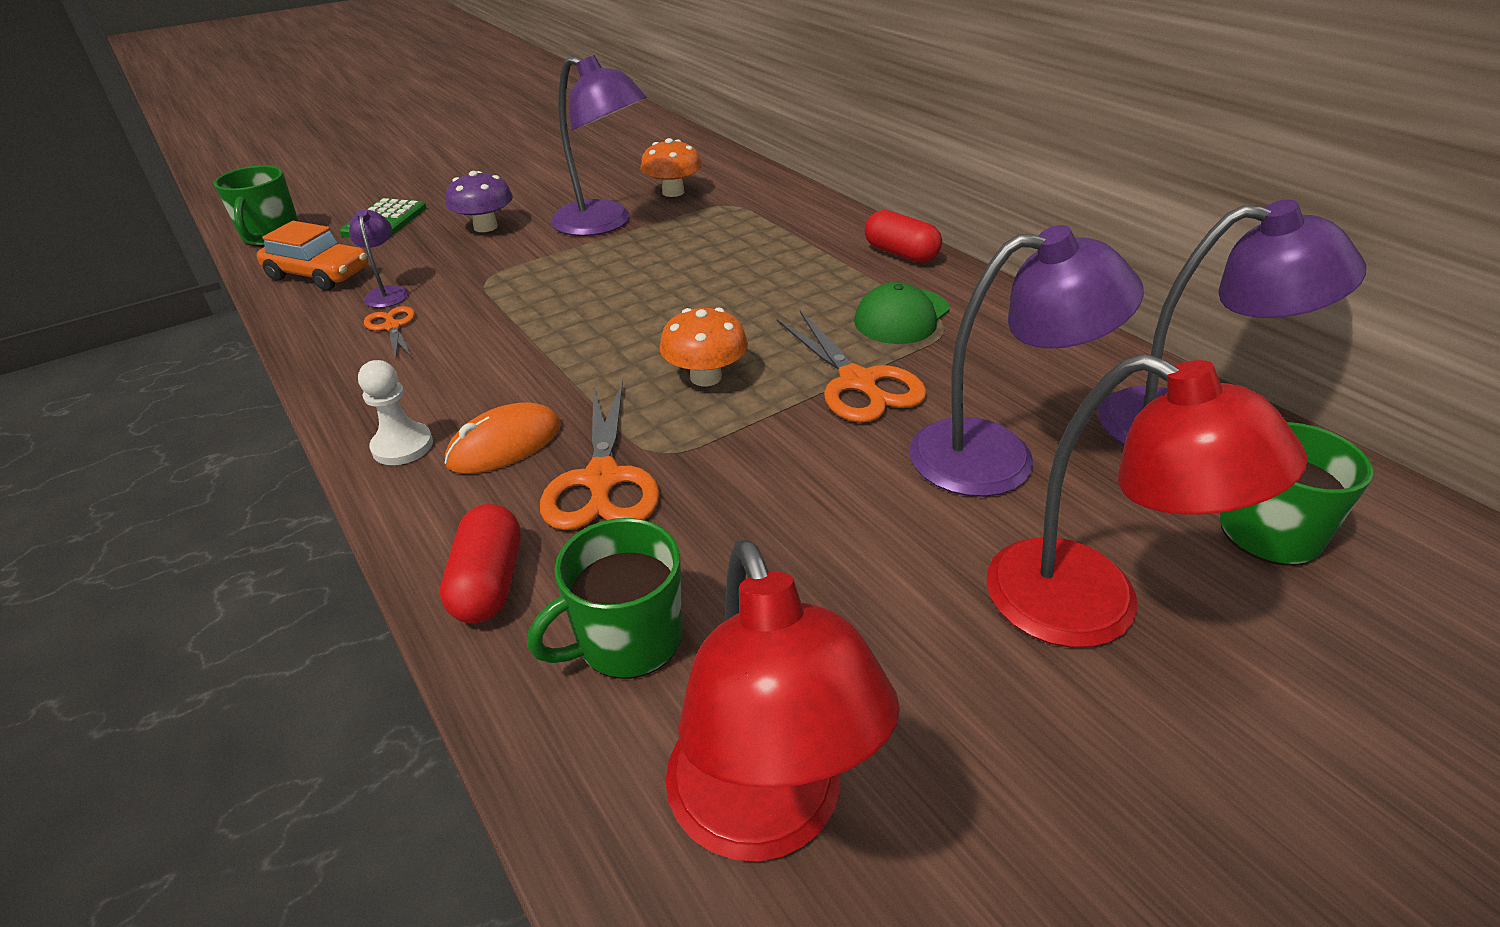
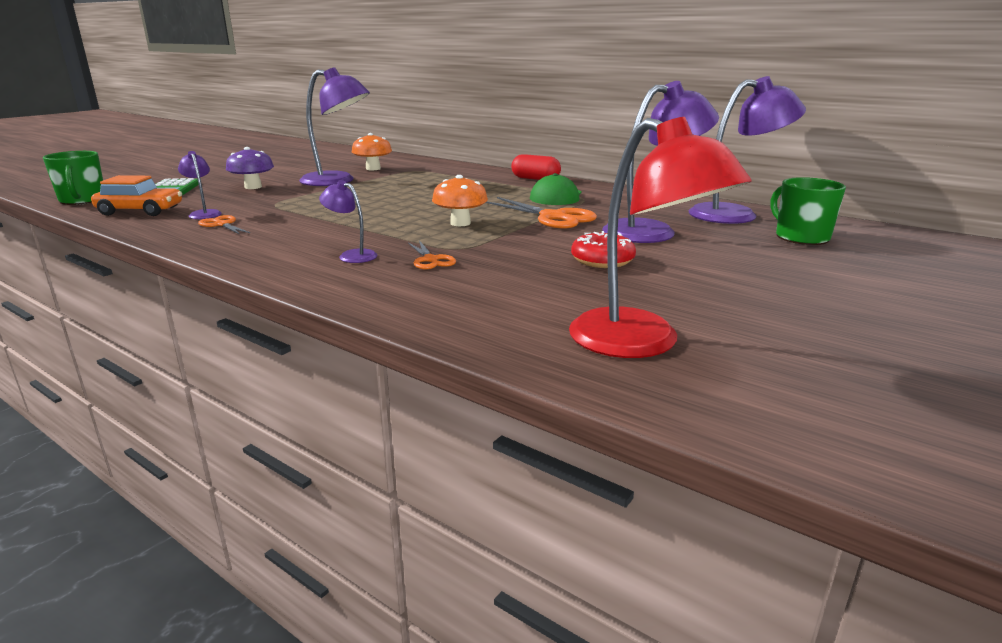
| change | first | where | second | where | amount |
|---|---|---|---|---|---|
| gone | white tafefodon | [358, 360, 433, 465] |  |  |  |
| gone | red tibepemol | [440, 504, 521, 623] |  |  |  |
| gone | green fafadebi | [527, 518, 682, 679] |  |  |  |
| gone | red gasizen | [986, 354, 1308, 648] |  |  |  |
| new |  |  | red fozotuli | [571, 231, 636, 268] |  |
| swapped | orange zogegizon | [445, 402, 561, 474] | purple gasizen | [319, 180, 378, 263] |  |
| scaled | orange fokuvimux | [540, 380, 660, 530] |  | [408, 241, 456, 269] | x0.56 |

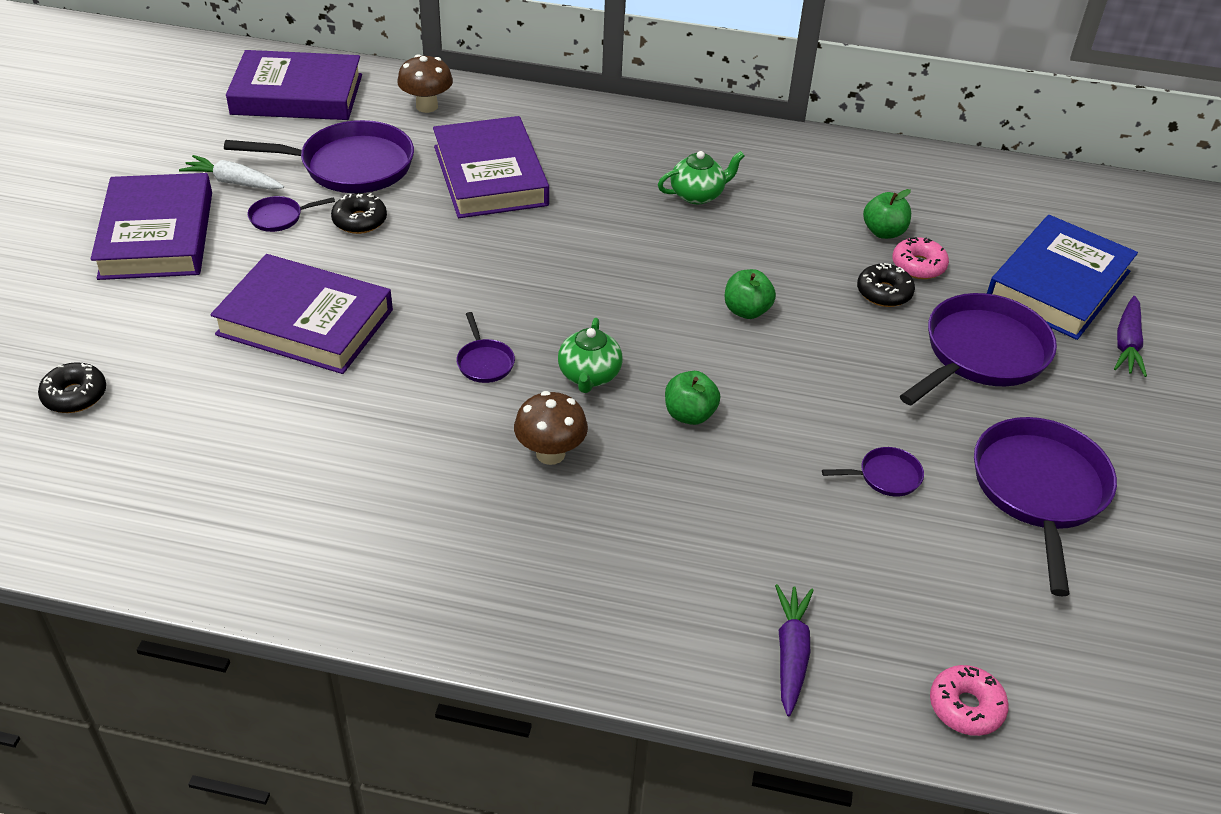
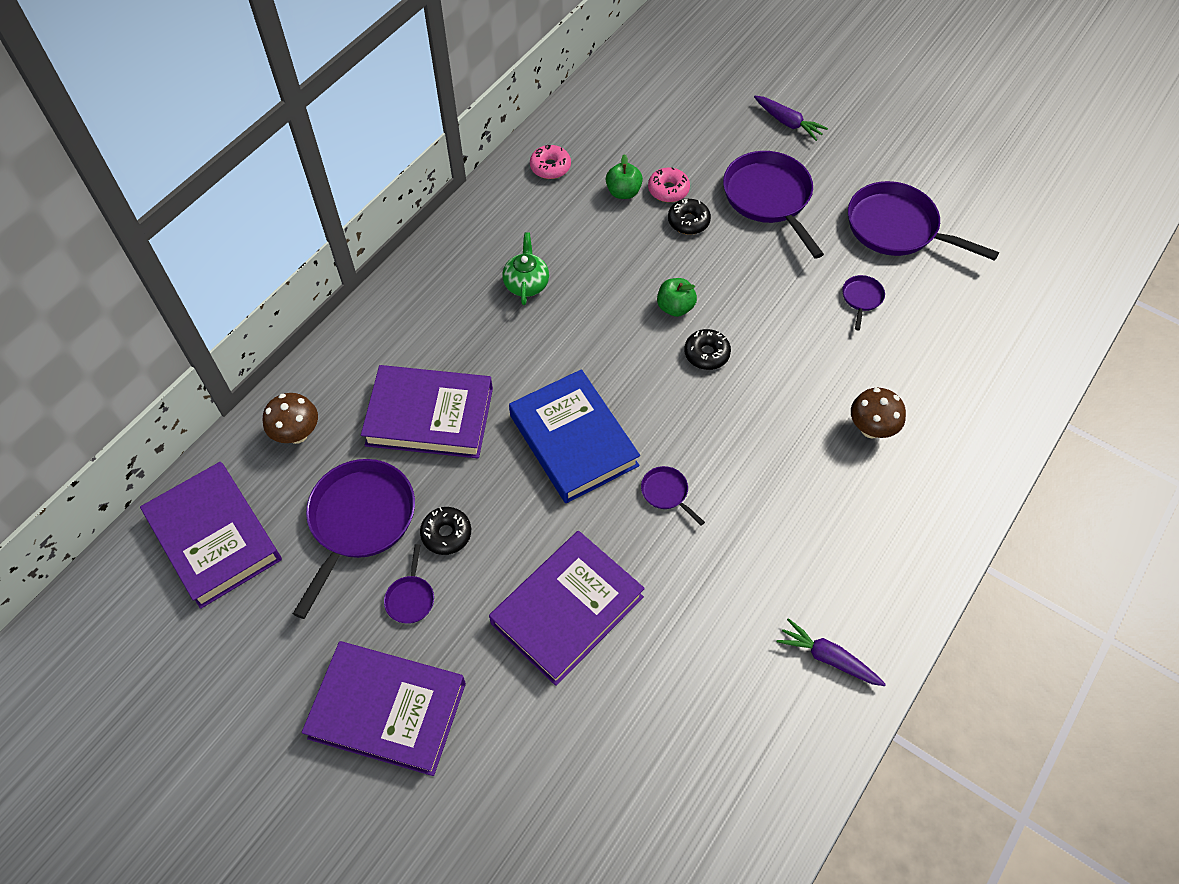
| change | first | where | second | where | amount |
|---|---|---|---|---|---|
| gone | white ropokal | [179, 155, 284, 190] |  |  |  |
| gone | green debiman | [558, 318, 622, 393] |  |  |  |
| gone | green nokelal | [665, 371, 720, 425] |  |  |  |
| shifted | black fozotuli | [38, 362, 106, 413] |  | [684, 329, 731, 370] |  |
| shifted | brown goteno | [514, 391, 588, 465] |  | [851, 388, 906, 438] |  |
| shifted | purple ropokal | [775, 584, 814, 716] |  | [777, 618, 886, 686] |  |
| shifted | pink fozotuli | [930, 665, 1009, 736] |  | [530, 145, 571, 179] |  |
| shifted | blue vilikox | [987, 215, 1138, 340] |  | [509, 369, 640, 503] |  |
| rotated | purple vilikox | [226, 50, 362, 120] |  | [140, 462, 282, 609] | 60 degrees counterclockwise |
| rotated | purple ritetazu | [456, 312, 515, 383] |  | [641, 466, 705, 526] | 135 degrees counterclockwise |

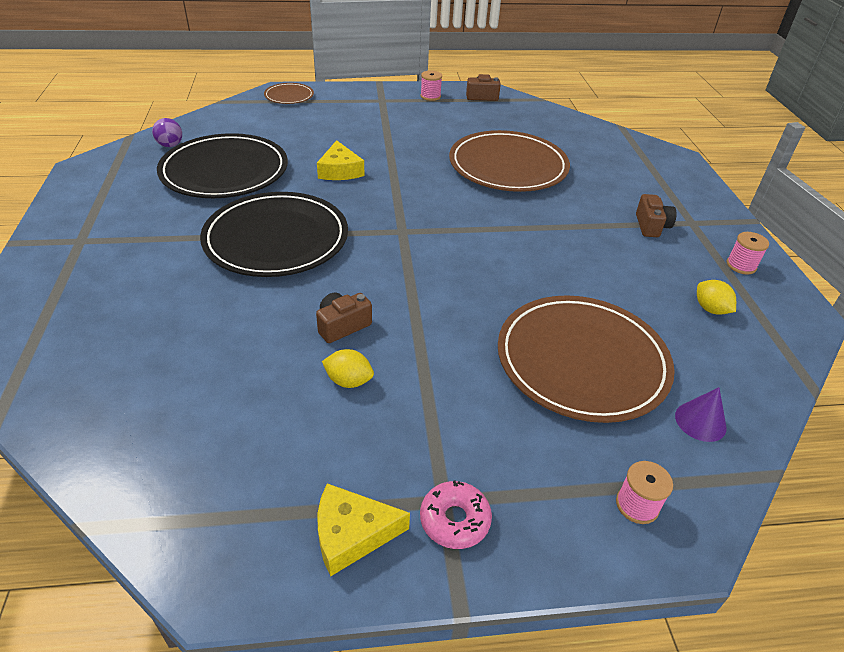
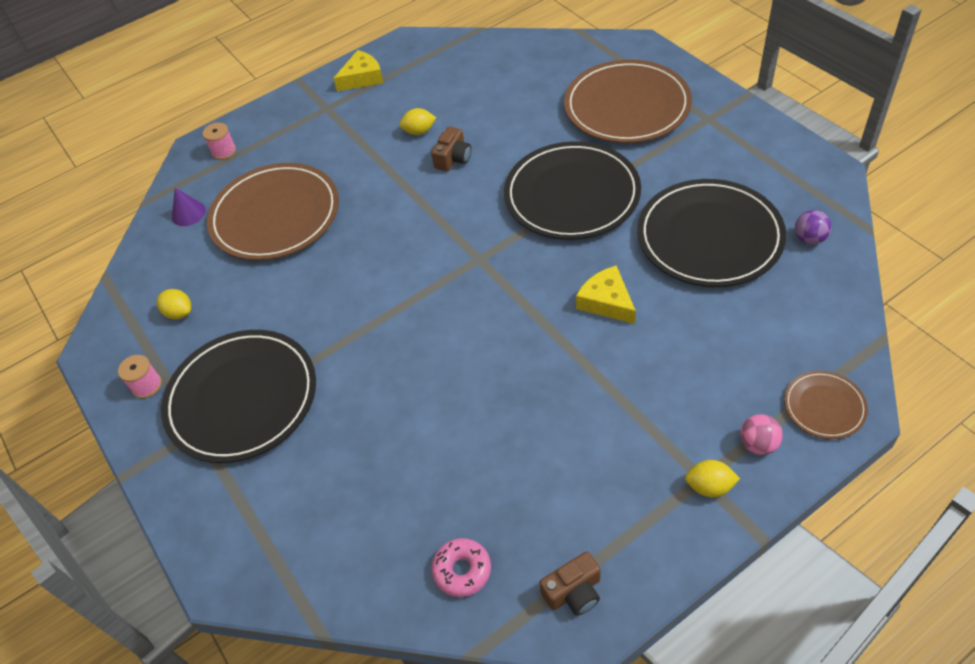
| change | first | where | second | where | amount |
|---|---|---|---|---|---|
| gone | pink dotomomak | [421, 71, 442, 101] |  |  |  |
| new |  |  | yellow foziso | [685, 460, 740, 497] |  |
| new |  |  | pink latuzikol | [740, 414, 783, 455] |  |
| shifted | pink fozotuli | [420, 480, 492, 549] |  | [431, 538, 491, 597] |  |
| shifted | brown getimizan | [449, 130, 570, 192] |  | [564, 60, 692, 143] |  |
| swapped | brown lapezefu | [636, 194, 676, 237] | black getimizan | [161, 330, 316, 463] |  |

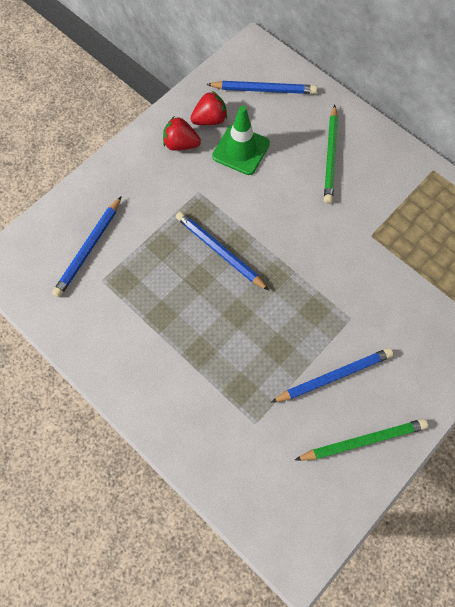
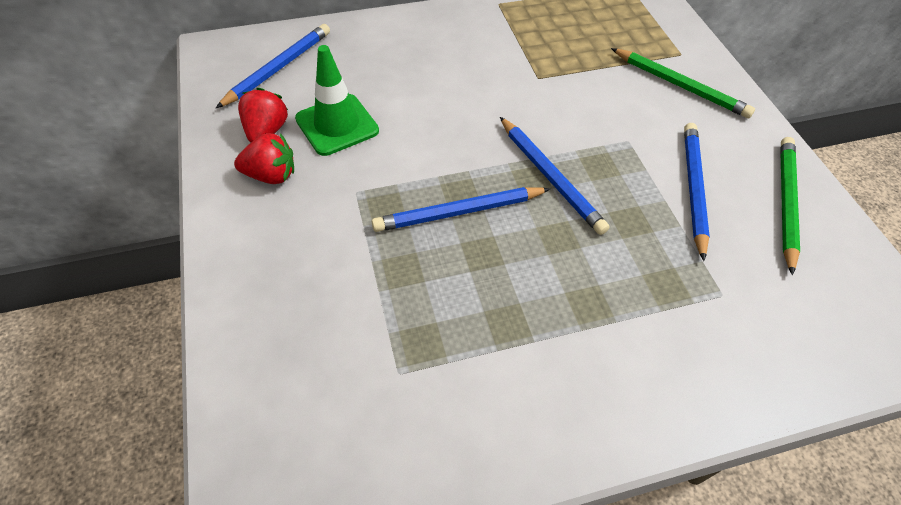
| change | first | where | second | where | amount |
|---|---|---|---|---|---|
| shifted | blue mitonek | [52, 196, 122, 297] |  | [500, 117, 610, 235] |  |
| shifted | green mitonek | [324, 105, 338, 204] |  | [611, 48, 755, 118] |  |
| rotated | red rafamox | [163, 117, 201, 151] |  | [234, 133, 294, 184] | 135 degrees counterclockwise |

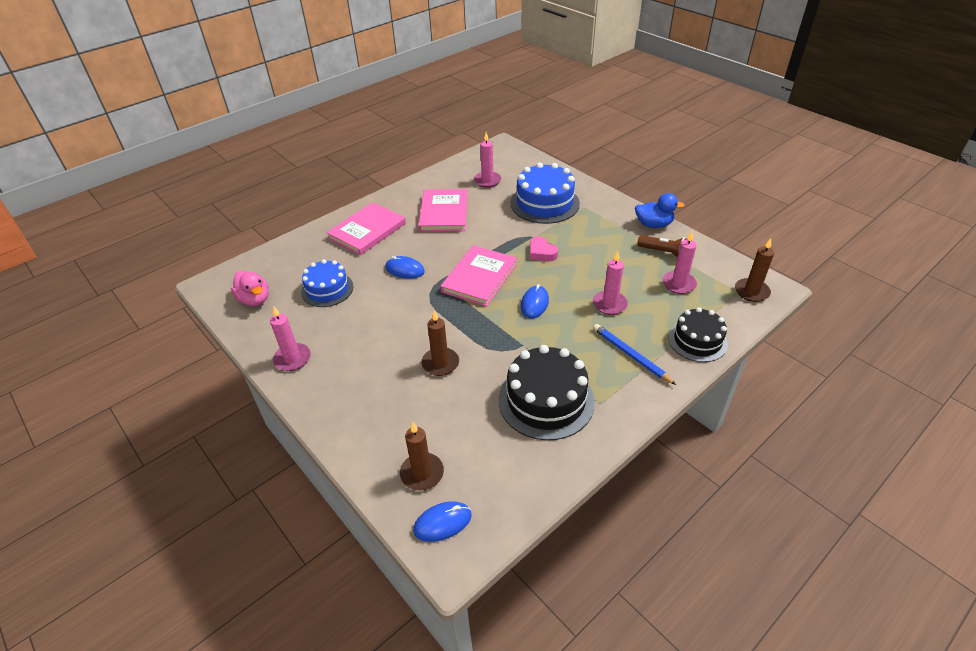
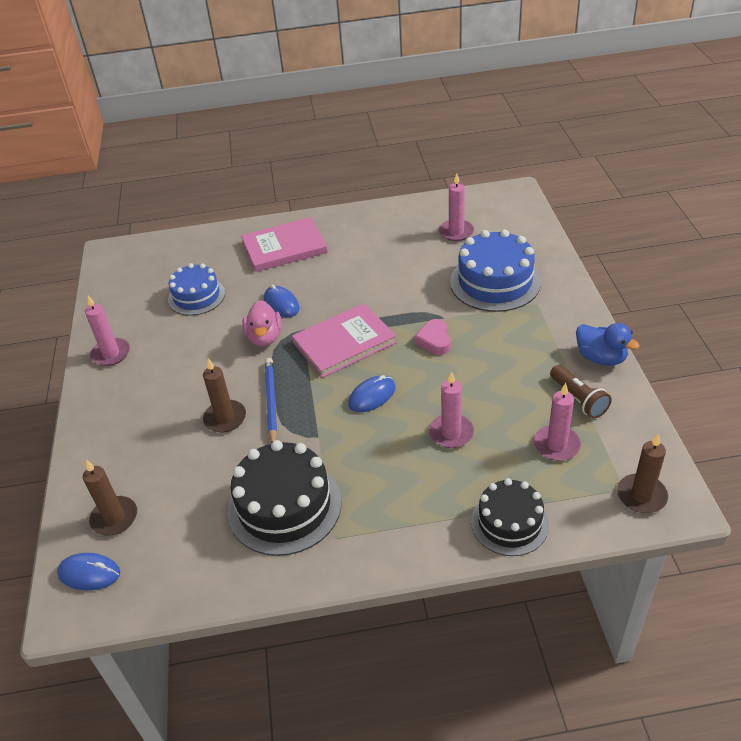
| change | first | where | second | where | amount |
|---|---|---|---|---|---|
| gone | pink vilikox | [418, 189, 468, 232] |  |  |  |
| shifted | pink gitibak | [231, 271, 269, 306] |  | [242, 300, 282, 346] |  |
| shifted | blue mitonek | [593, 324, 676, 385] |  | [265, 358, 277, 443] |  |

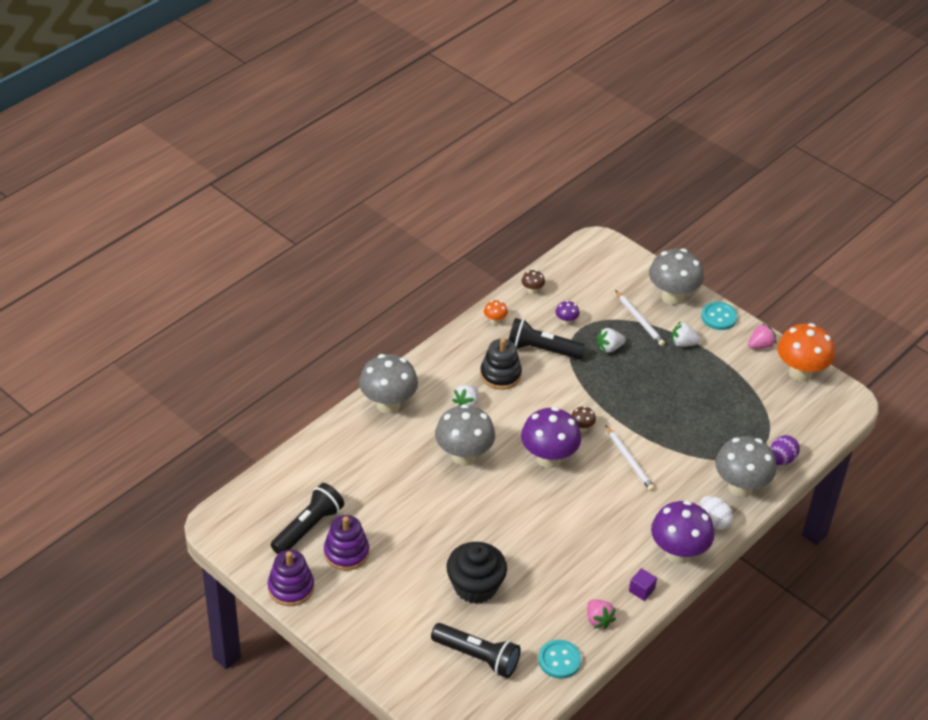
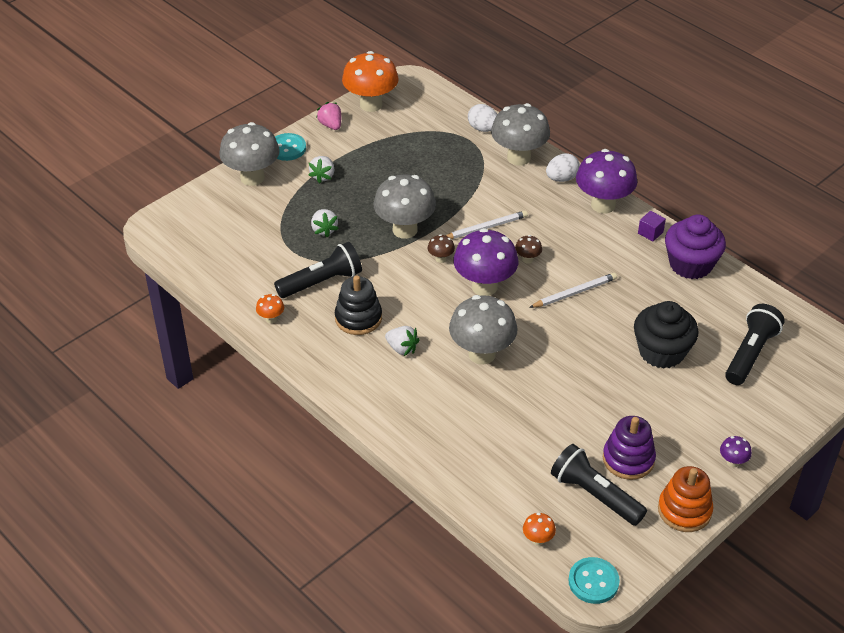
| change | first | where | second | where | amount |
|---|---|---|---|---|---|
| new |  |  | orange goteno | [523, 513, 556, 545] |  |
| shifted | grey goteno | [359, 354, 418, 414] |  | [374, 174, 436, 239] |  |
| shifted | brown goteno | [522, 270, 545, 294] |  | [515, 235, 542, 264] |  |
| shifted | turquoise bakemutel | [538, 640, 581, 679] |  | [568, 557, 620, 604] |  |
| shifted | purple goteno | [556, 301, 579, 326] |  | [720, 436, 752, 467] |  |
| shifted | white mitonek | [615, 290, 665, 346] |  | [529, 273, 617, 308] |  |
| swapped | pink rafamox | [587, 599, 616, 629] | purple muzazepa | [665, 214, 726, 279] |  |
| repainted | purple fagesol | [268, 550, 314, 606] | orange fagesol | [658, 466, 714, 532] |  |
| repainted | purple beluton | [770, 435, 800, 465] | white beluton | [468, 104, 497, 132] |  |
| rotated | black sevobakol | [509, 318, 585, 359] |  | [274, 242, 362, 298] | 135 degrees counterclockwise |

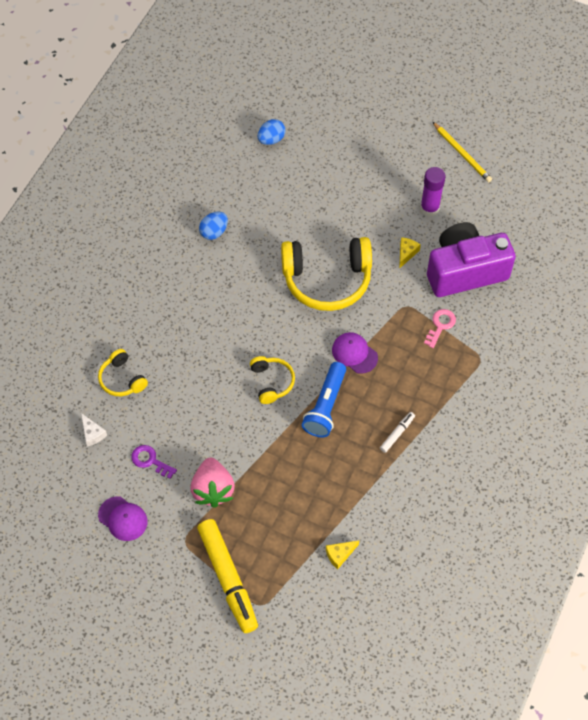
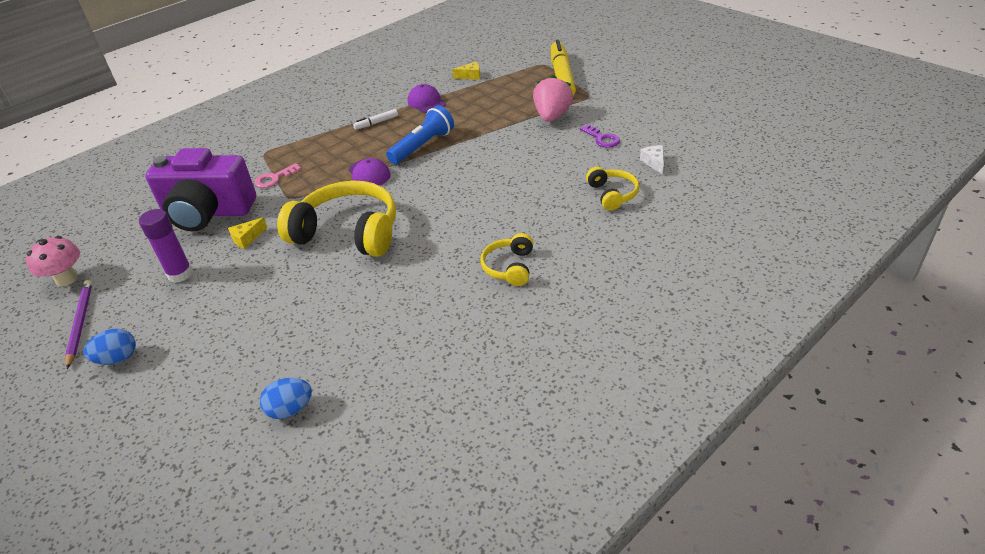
| change | first | where | second | where | amount |
|---|---|---|---|---|---|
| new |  |  | pink goteno | [26, 236, 80, 286] |  |
| shifted | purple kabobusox | [98, 496, 148, 541] |  | [408, 84, 446, 113] |  |
| shifted | blue beluton | [199, 212, 228, 240] |  | [83, 329, 136, 365] |  |
| shifted | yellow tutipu | [250, 356, 295, 404] |  | [481, 233, 533, 286] |  |
| repainted | yellow mitonek | [433, 122, 492, 182] | purple mitonek | [65, 280, 92, 369] |  |

